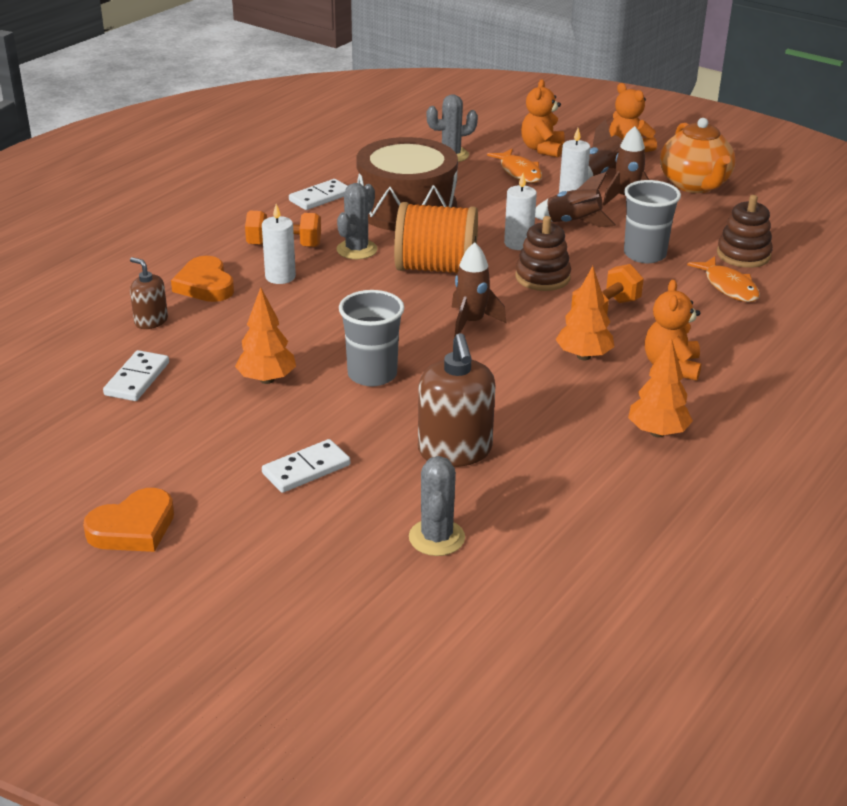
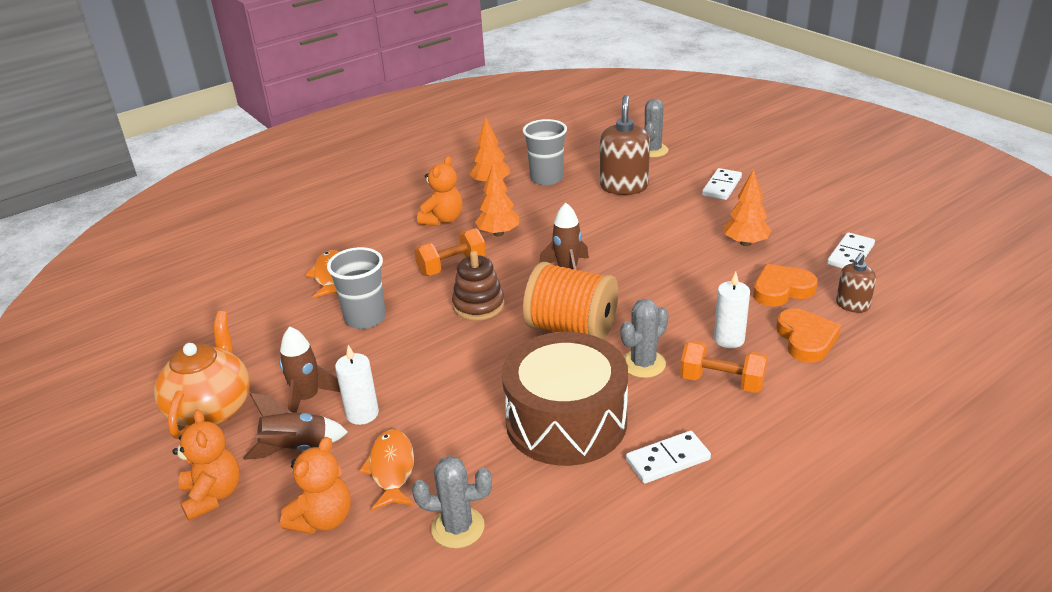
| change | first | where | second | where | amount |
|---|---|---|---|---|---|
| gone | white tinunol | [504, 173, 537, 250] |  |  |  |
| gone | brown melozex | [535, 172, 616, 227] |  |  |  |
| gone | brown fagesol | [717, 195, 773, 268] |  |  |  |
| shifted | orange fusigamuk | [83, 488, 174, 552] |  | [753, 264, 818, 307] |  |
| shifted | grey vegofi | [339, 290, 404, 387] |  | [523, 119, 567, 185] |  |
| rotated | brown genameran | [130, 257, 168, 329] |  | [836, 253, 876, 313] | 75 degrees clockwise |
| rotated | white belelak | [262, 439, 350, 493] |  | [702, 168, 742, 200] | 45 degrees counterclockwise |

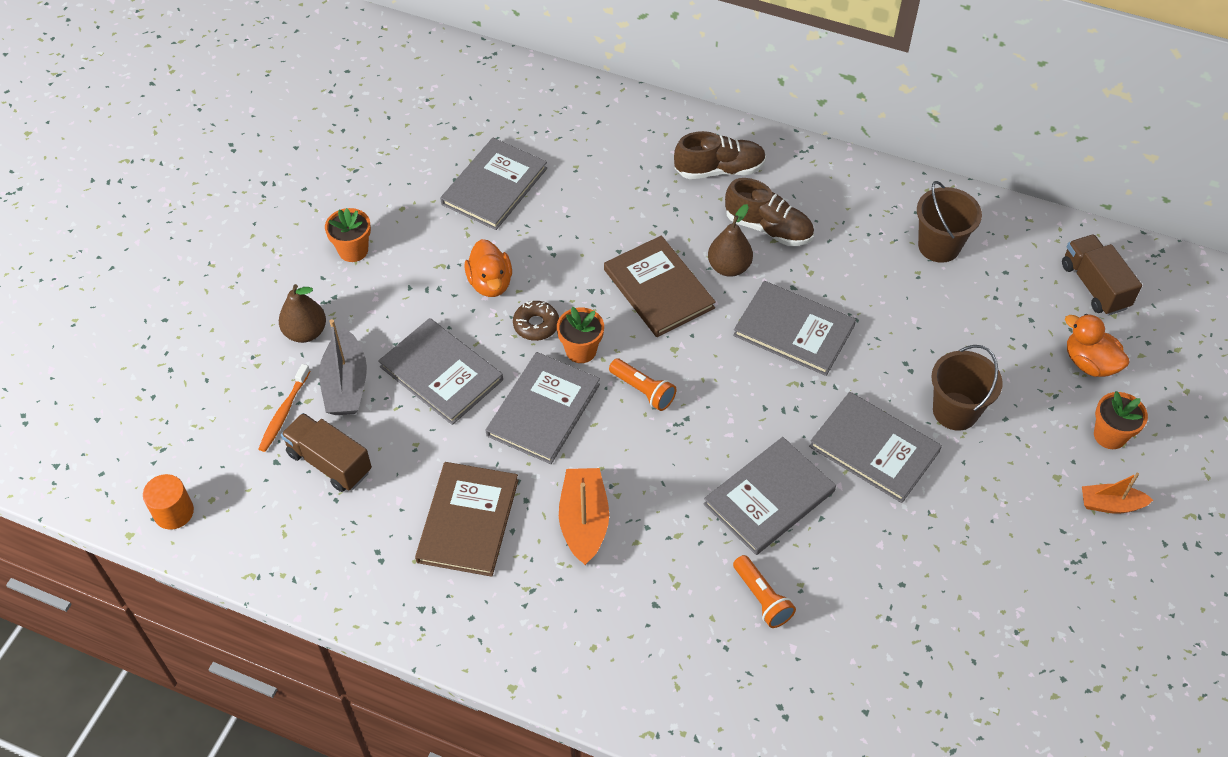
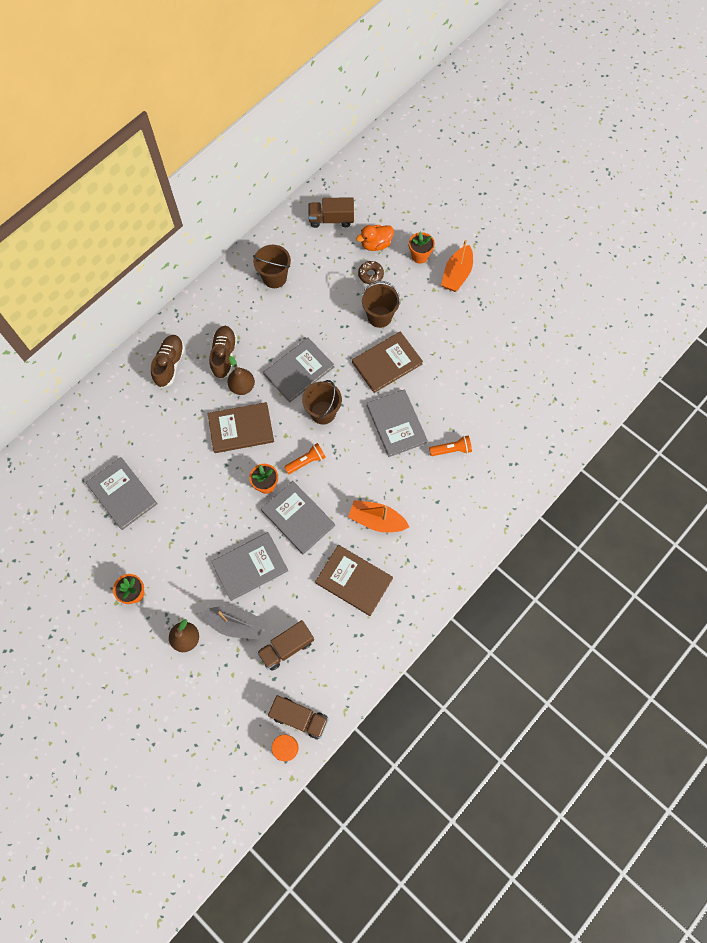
| change | first | where | second | where | amount |
|---|---|---|---|---|---|
| gone | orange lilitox | [258, 364, 310, 452] |  |  |  |
| gone | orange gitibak | [464, 239, 512, 297] |  |  |  |
| new |  |  | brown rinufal | [268, 695, 329, 739] |  |
| new |  |  | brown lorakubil | [302, 380, 342, 425] |  |
| shifted | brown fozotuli | [513, 301, 559, 341] |  | [358, 261, 384, 284] |  |
| repainted | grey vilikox | [809, 392, 942, 503] | brown vilikox | [352, 331, 423, 393] |  |
| rotated | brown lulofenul | [725, 178, 814, 246] |  | [209, 326, 237, 379] | 45 degrees counterclockwise |
| scaled | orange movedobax | [1082, 473, 1153, 514] |  | [441, 240, 473, 292] | x1.54 |

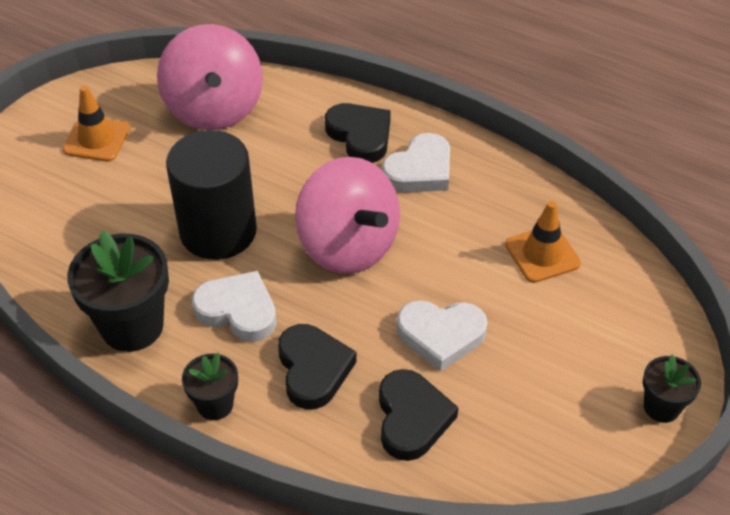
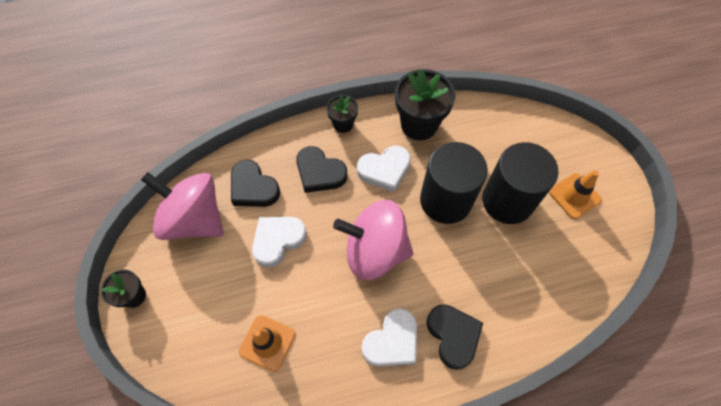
| change | first | where | second | where | amount |
|---|---|---|---|---|---|
| new |  |  | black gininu | [482, 142, 559, 224] |  |
| shifted | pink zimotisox | [157, 24, 263, 130] |  | [141, 172, 223, 240] |  |
| rotated | black fusigamuk | [325, 103, 391, 163] |  | [426, 304, 483, 370] | 120 degrees counterclockwise |
| rotated | white fusigamuk | [382, 133, 450, 193] |  | [362, 309, 417, 367] | 135 degrees counterclockwise |

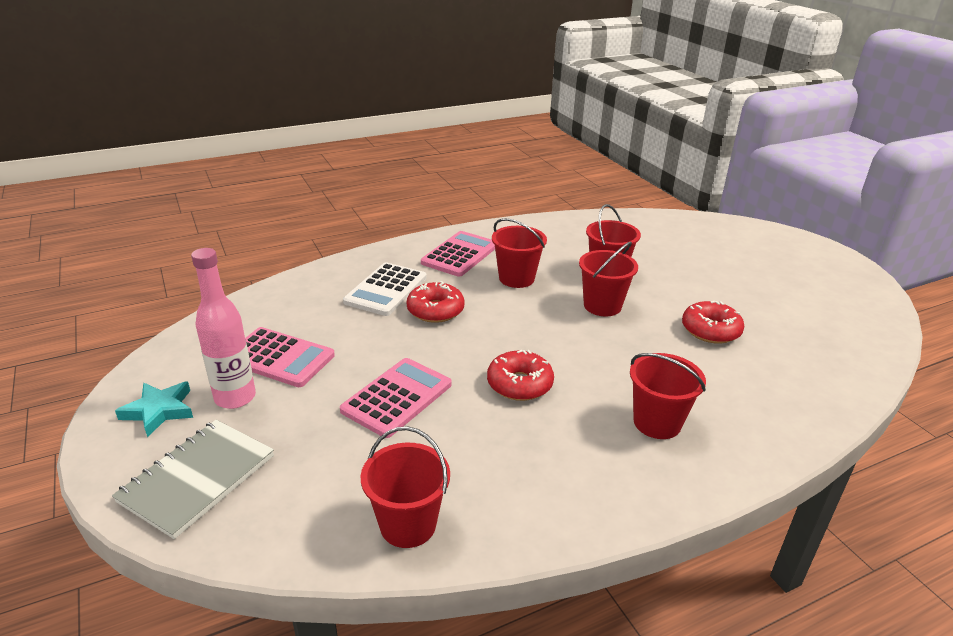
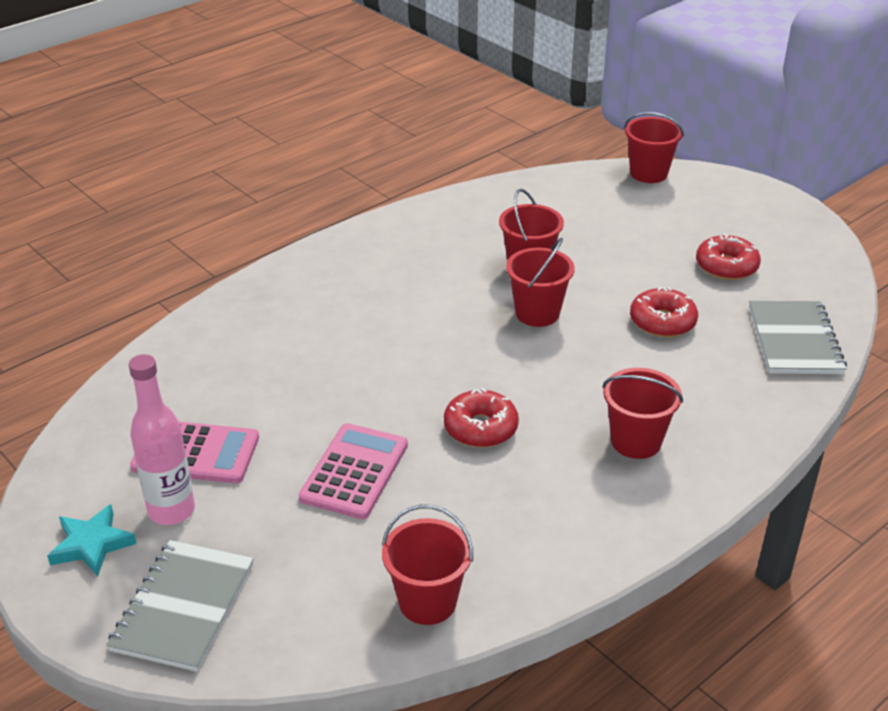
| change | first | where | second | where | amount |
|---|---|---|---|---|---|
| gone | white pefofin | [343, 263, 427, 316] |  |  |  |
| gone | pink pefofin | [421, 231, 495, 277] |  |  |  |
| new |  |  | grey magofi | [749, 301, 847, 374] |  |
| shifted | red fozotuli | [407, 281, 464, 323] |  | [696, 233, 761, 280] |  |
| shifted | red lorakubil | [492, 218, 547, 288] |  | [624, 112, 684, 183] |  |

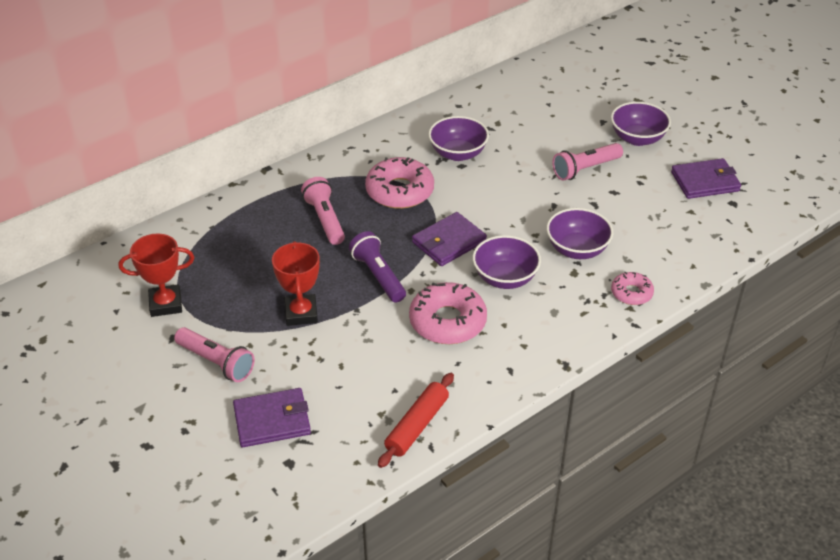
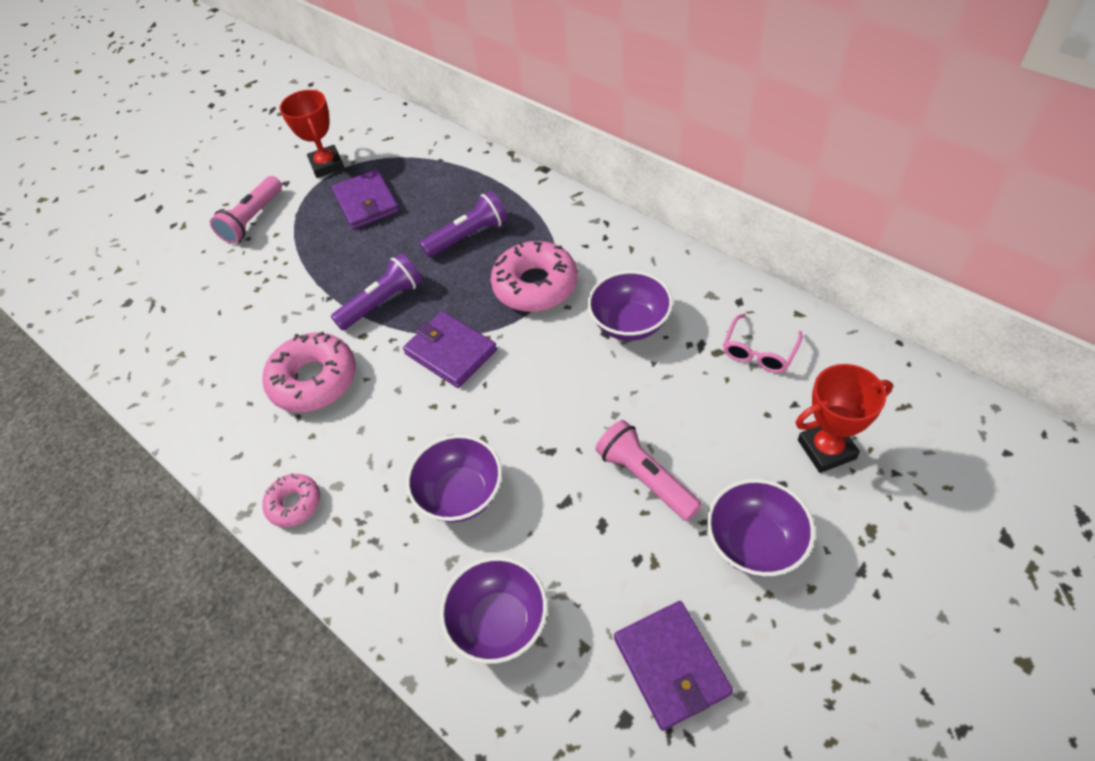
| change | first | where | second | where | amount |
|---|---|---|---|---|---|
| gone | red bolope | [378, 373, 454, 468] |  |  |  |
| new |  |  | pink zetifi | [723, 313, 803, 373] |  |
| shifted | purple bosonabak | [233, 388, 311, 447] |  | [332, 169, 399, 229] |  |
| shifted | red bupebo | [272, 241, 320, 326] |  | [796, 364, 893, 473] |  |
| shifted | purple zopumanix | [473, 235, 541, 289] |  | [440, 557, 547, 664] |  |
| shifted | pink fozotuli | [611, 272, 654, 305] |  | [262, 474, 320, 527] |  |
| repainted | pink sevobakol | [301, 177, 345, 245] | purple sevobakol | [420, 191, 508, 257] |  |

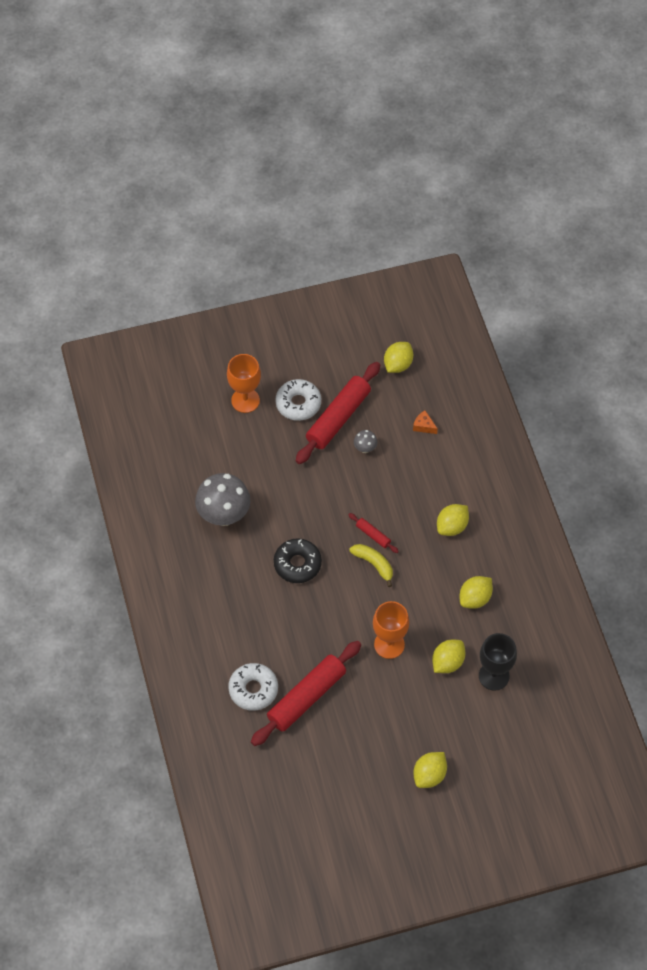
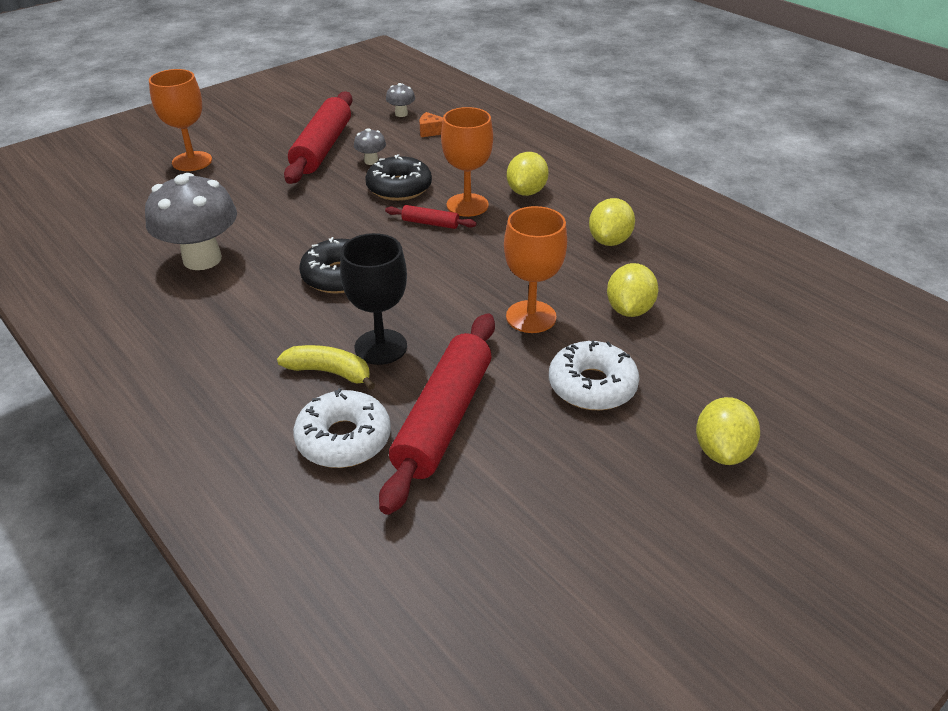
| change | first | where | second | where | amount |
|---|---|---|---|---|---|
| gone | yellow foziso | [384, 342, 413, 373] |  |  |  |
| new |  |  | black fozotuli | [365, 154, 432, 201] |  |
| new |  |  | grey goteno | [386, 83, 415, 117] |  |
| new |  |  | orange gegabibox | [441, 107, 493, 217] |  |
| shifted | white fozotuli | [275, 379, 321, 421] |  | [549, 341, 640, 410] |  |
| shifted | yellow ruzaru | [349, 544, 393, 587] |  | [277, 345, 375, 390] |  |
| shifted | black gegabibox | [479, 633, 517, 691] |  | [340, 233, 407, 365] |  |

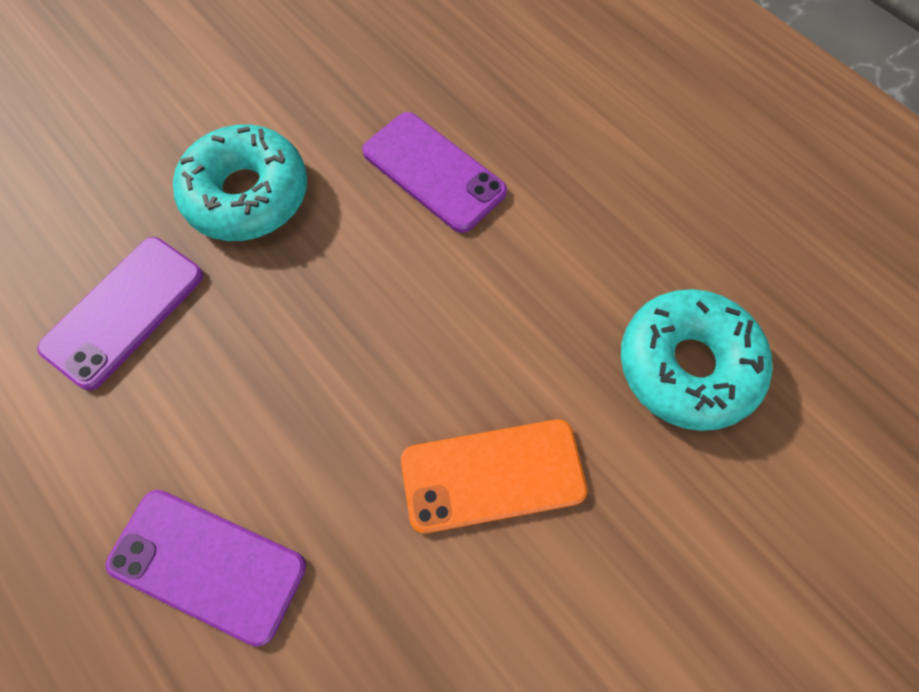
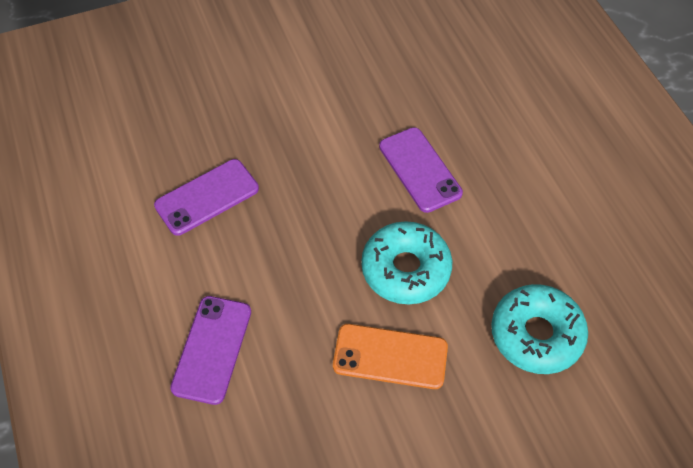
| change | first | where | second | where | amount |
|---|---|---|---|---|---|
| shifted | turquoise fozotuli | [173, 124, 307, 241] |  | [361, 221, 453, 304] |  |
| rotated | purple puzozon | [106, 490, 306, 647] |  | [170, 296, 251, 405] | 60 degrees clockwise |

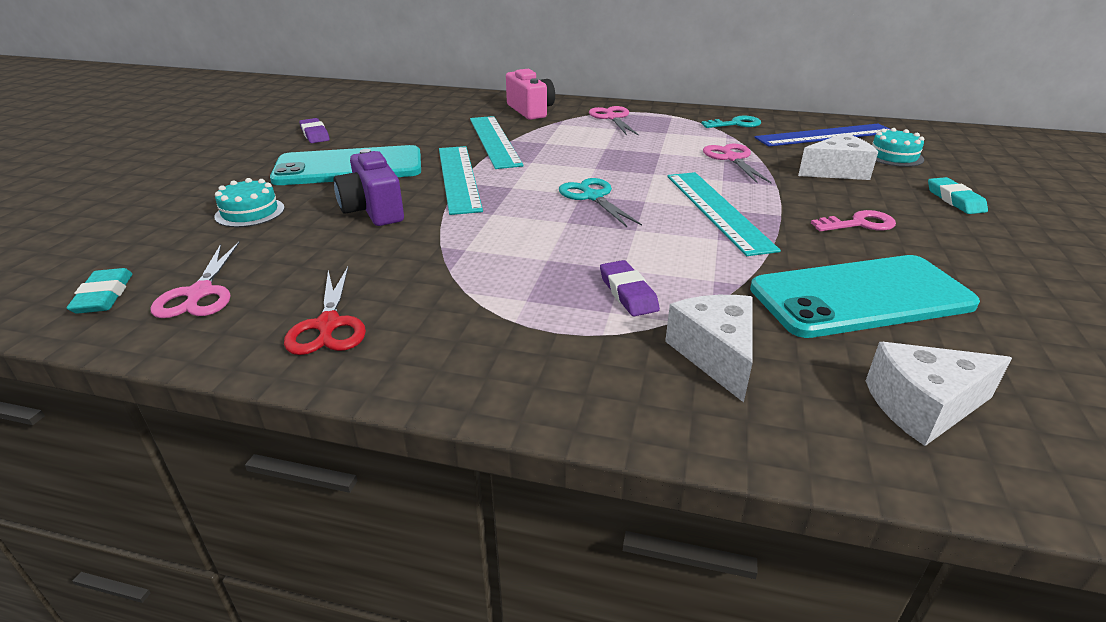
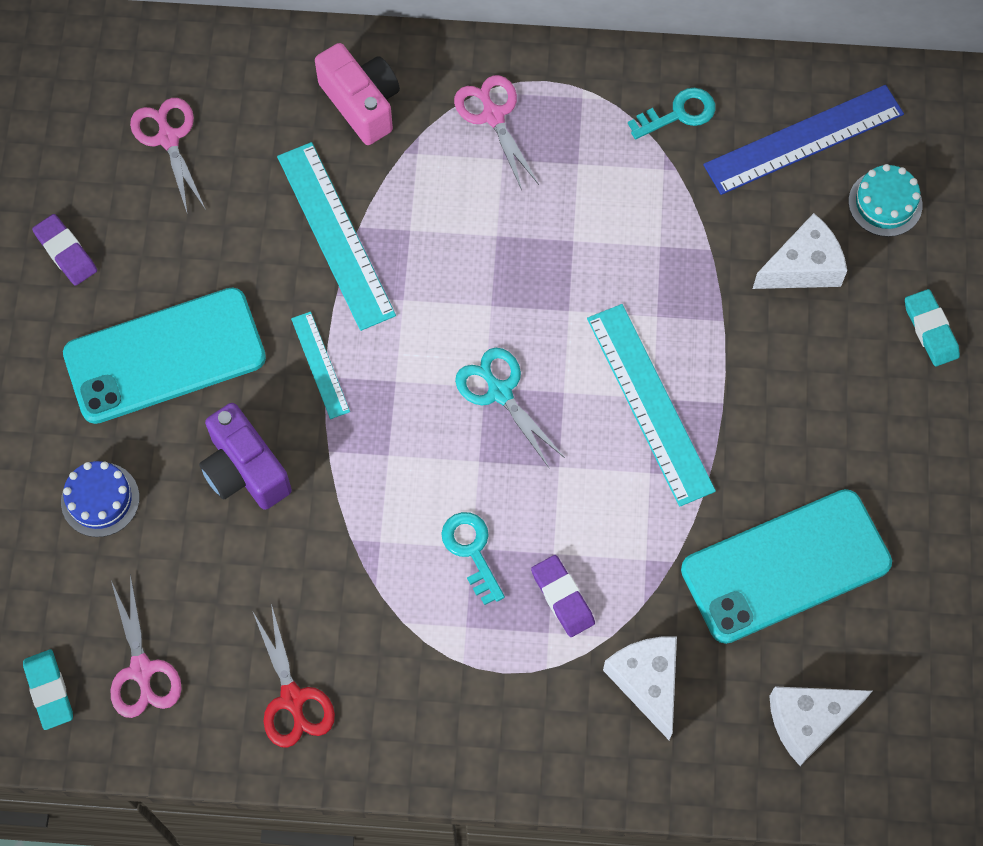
| change | first | where | second | where | amount |
|---|---|---|---|---|---|
| gone | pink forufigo | [811, 210, 896, 231] |  |  |  |
| new |  |  | turquoise forufigo | [441, 512, 505, 605] |  |
| shifted | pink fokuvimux | [703, 143, 772, 183] |  | [130, 98, 206, 215] |  |
| repainted | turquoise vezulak | [214, 178, 285, 227] | blue vezulak | [61, 461, 140, 537] |  |
| scaled | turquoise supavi | [439, 146, 483, 215] |  | [291, 312, 350, 419] | x0.54 |

